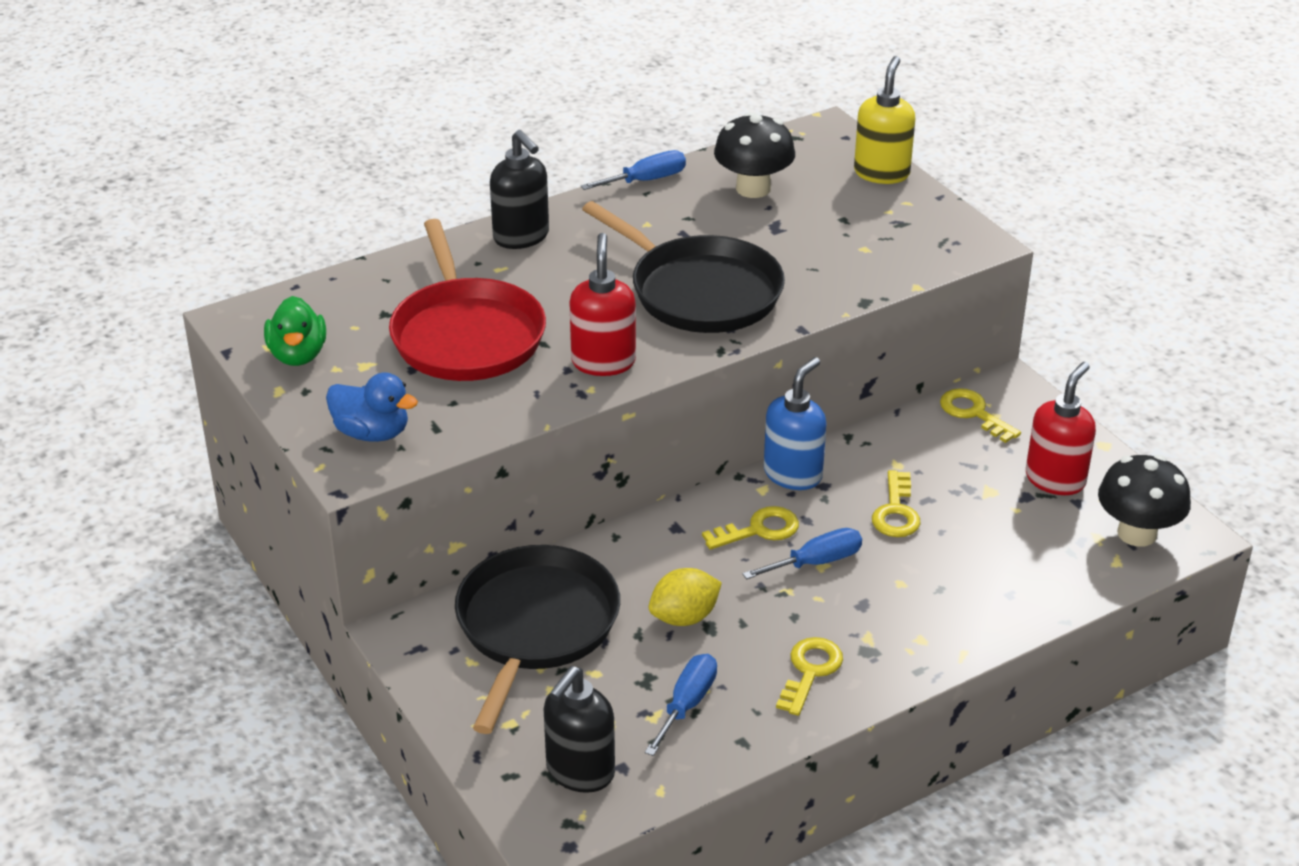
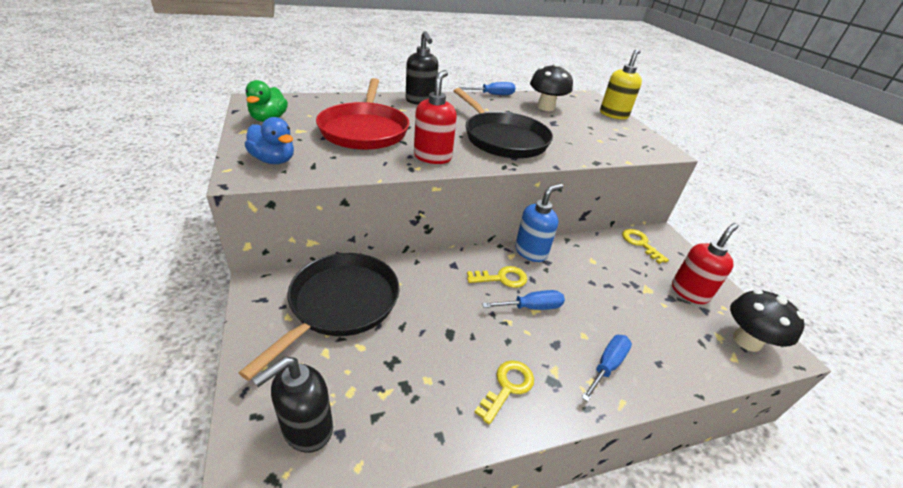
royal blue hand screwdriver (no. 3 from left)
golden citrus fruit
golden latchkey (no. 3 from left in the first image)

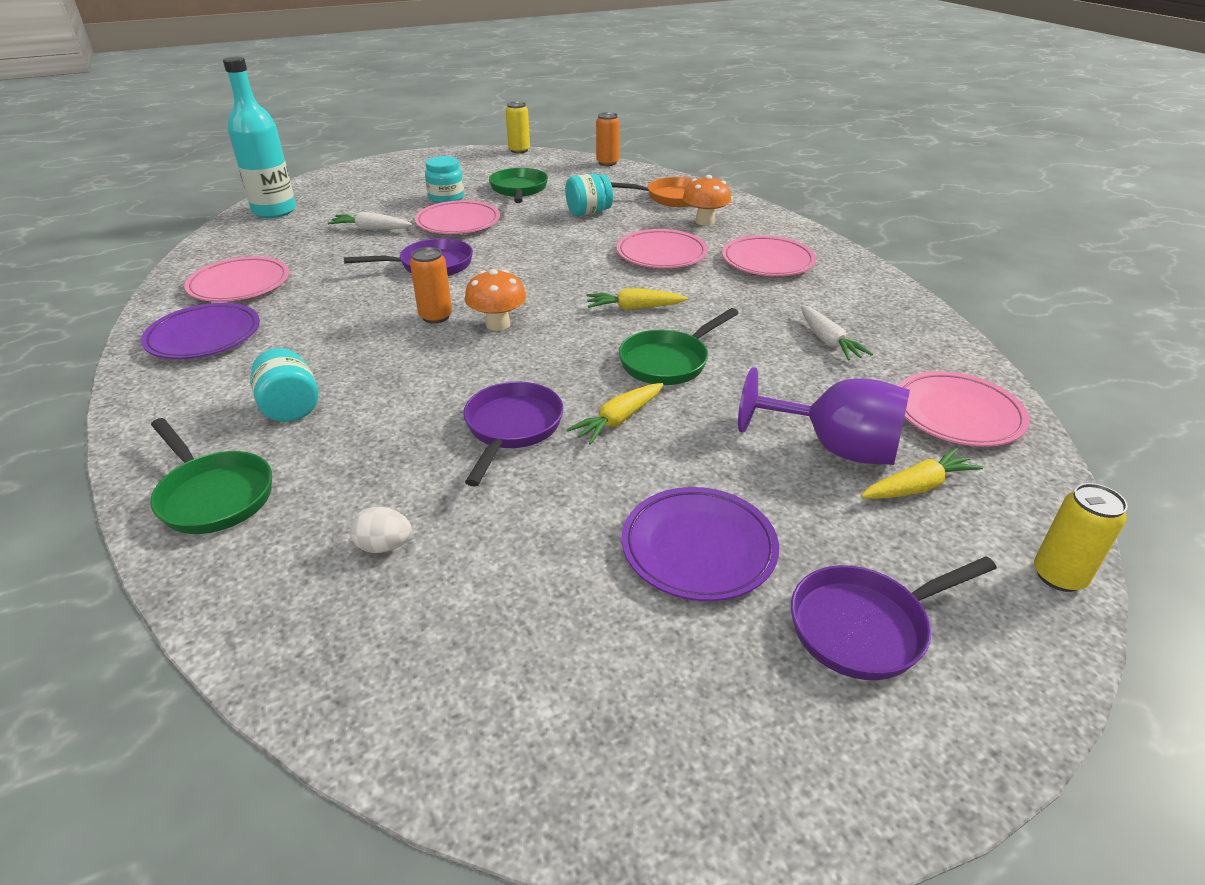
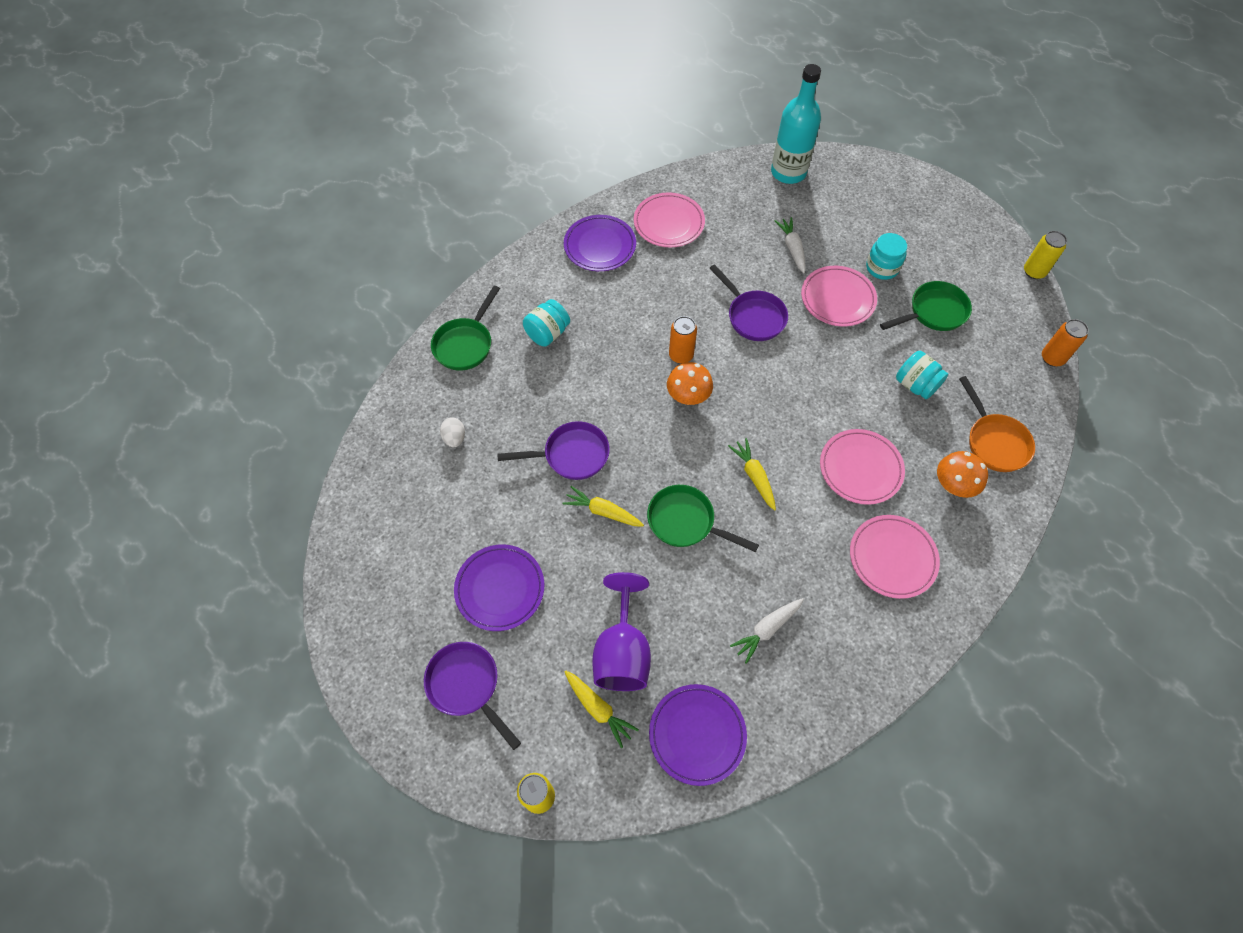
royal purple flat dish (no. 3 from left)

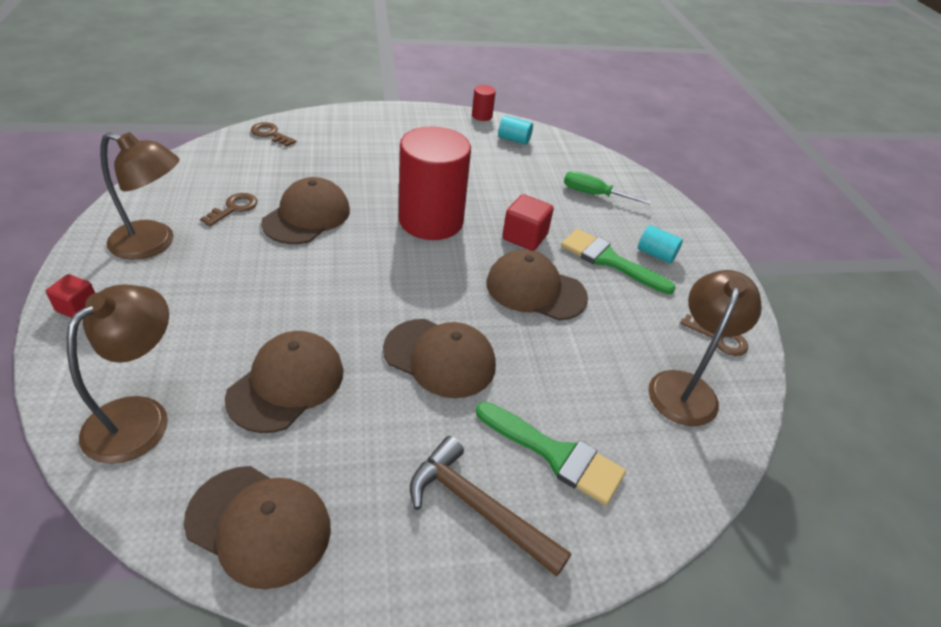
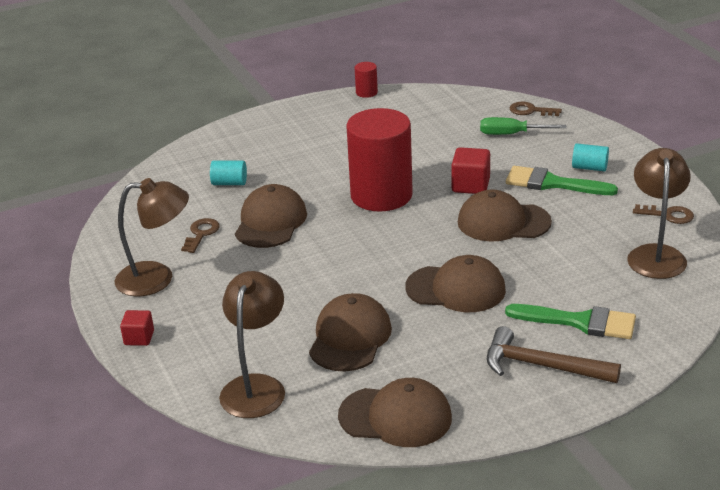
russet latchkey (no. 2 from left)
teal solid cylinder (no. 1 from left)

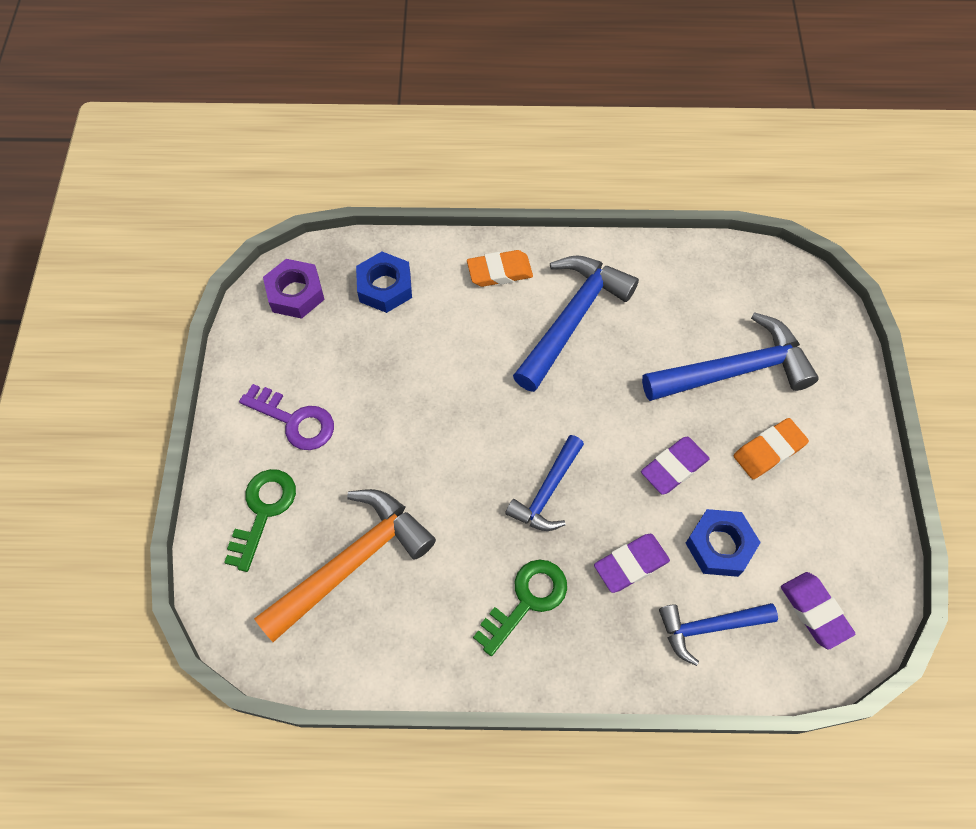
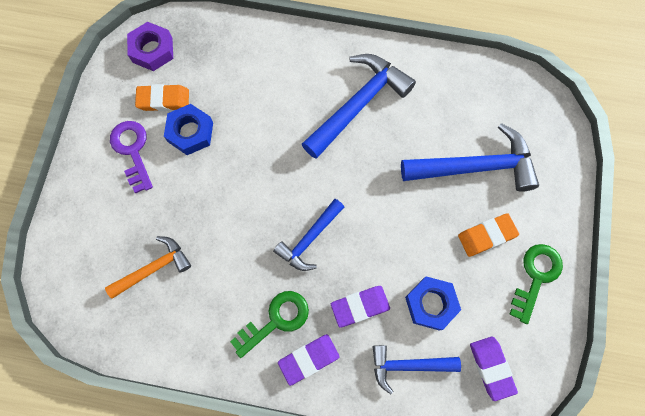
emerald latchkey (no. 2 from left)
royal purple latchkey
orange-coloured carpenter's hammer
royal blue hexagon nut (no. 1 from left)
orange-coloured pencil eraser (no. 1 from left)
royal purple pencil eraser (no. 1 from left)

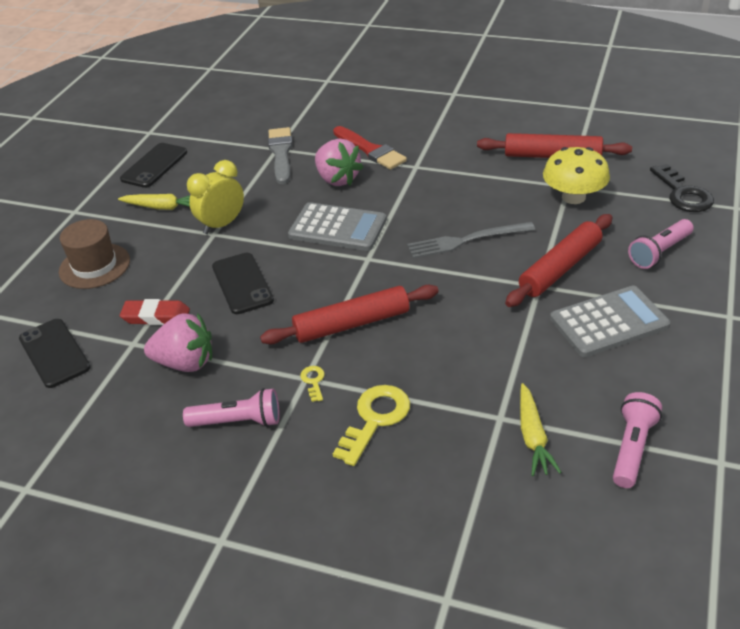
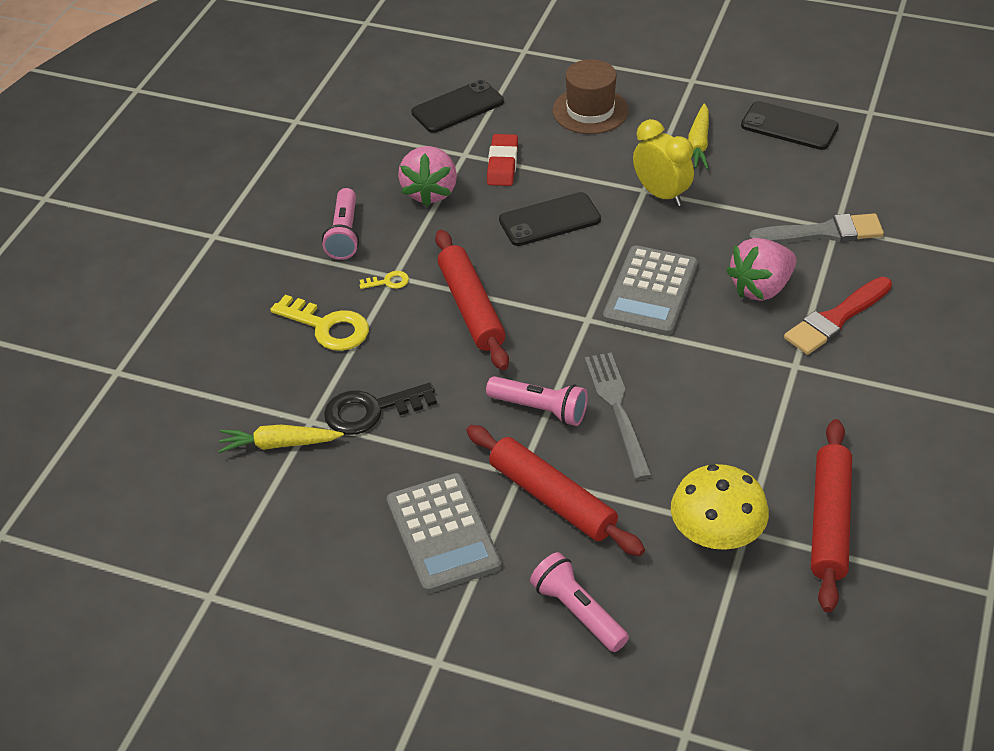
rose-pink pocket torch (no. 2 from left)
black latchkey

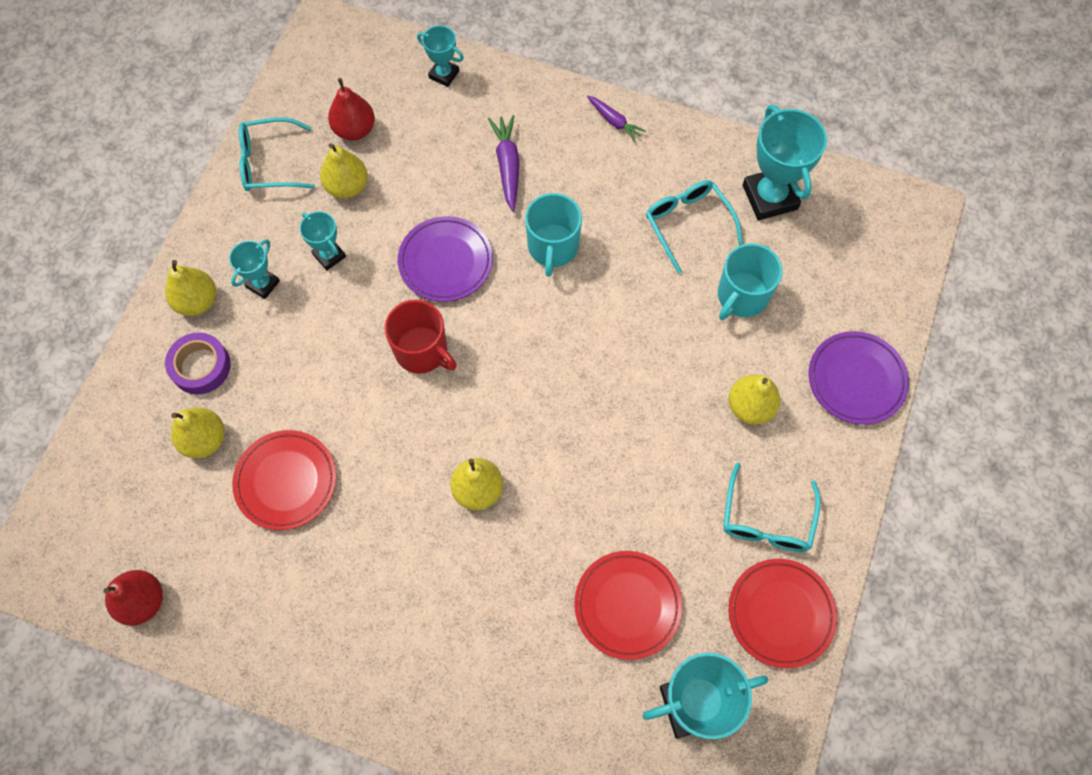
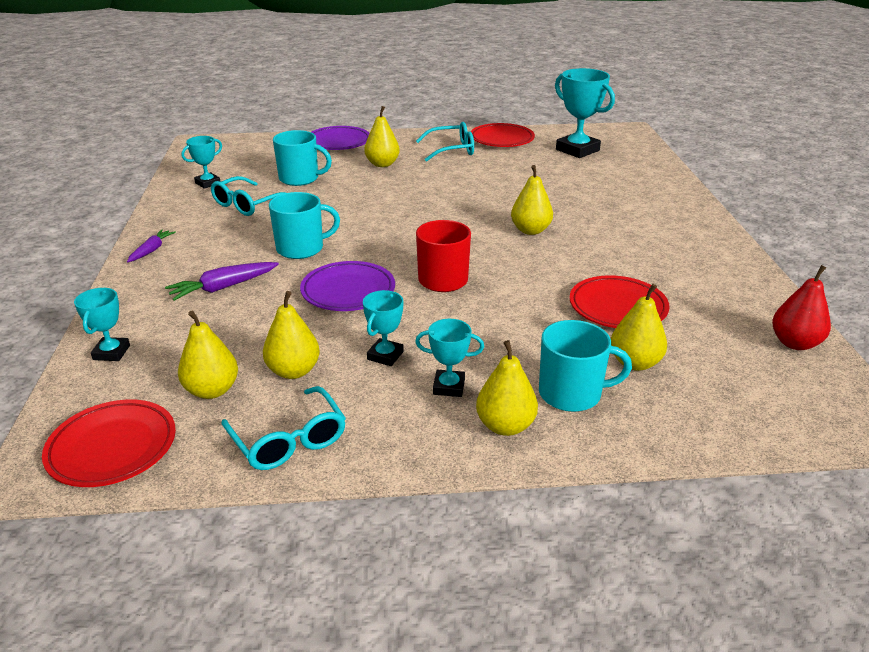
teal tea mug (no. 3 from left)
golden pear (no. 1 from left)
scarlet flat dish (no. 1 from left)
teal trophy (no. 2 from left)

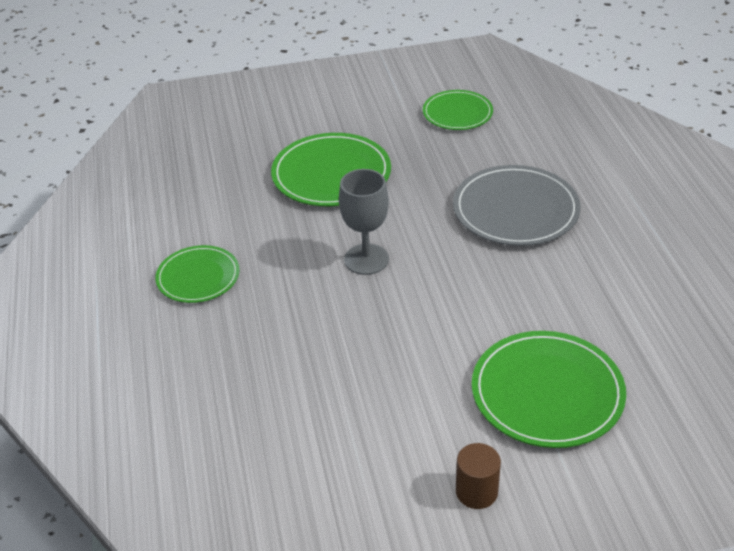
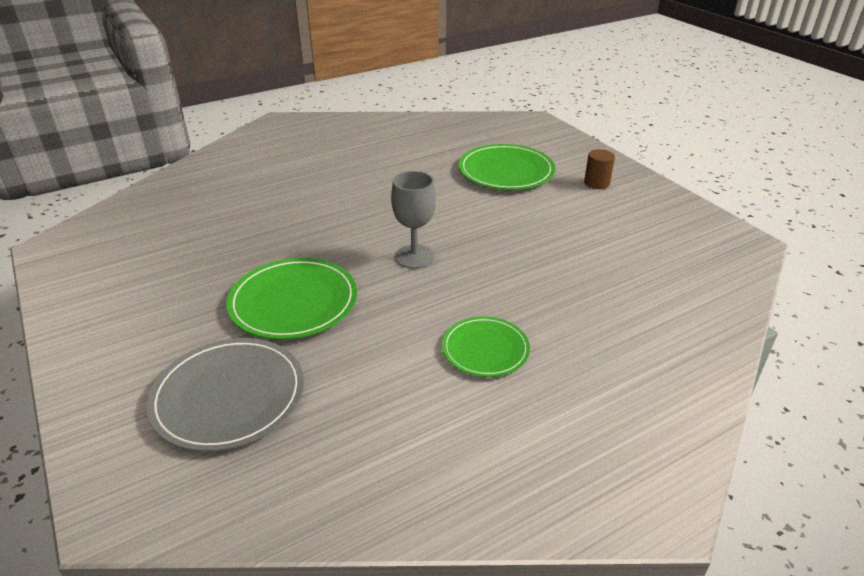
emerald flat dish (no. 3 from left in the first image)
grey flat dish

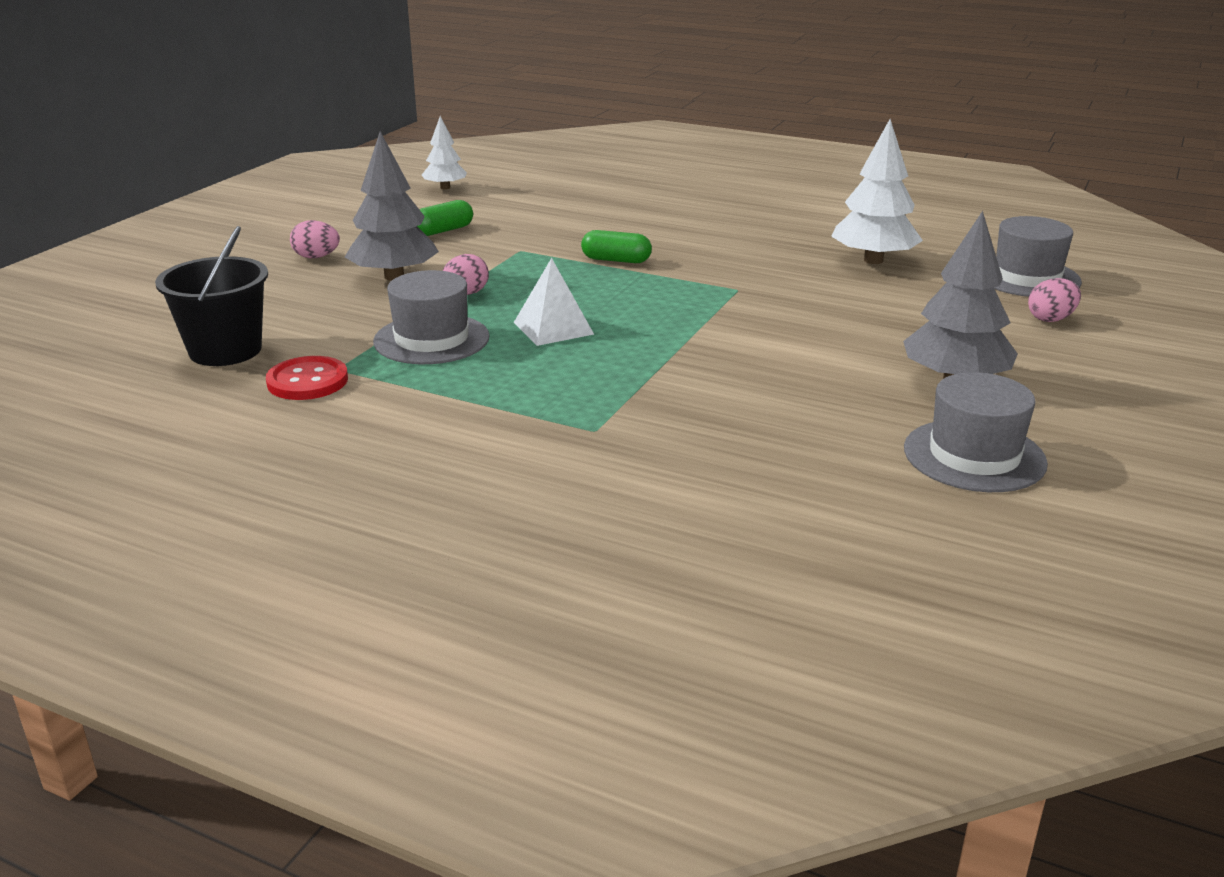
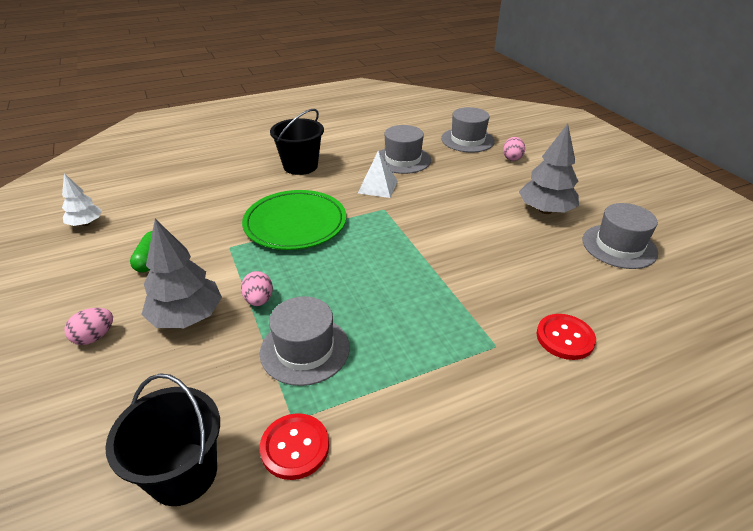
pure white pyramid
emerald flat dish
grey top hat (no. 2 from left)
black pail (no. 2 from left)
scarlet sewing button (no. 2 from left)

